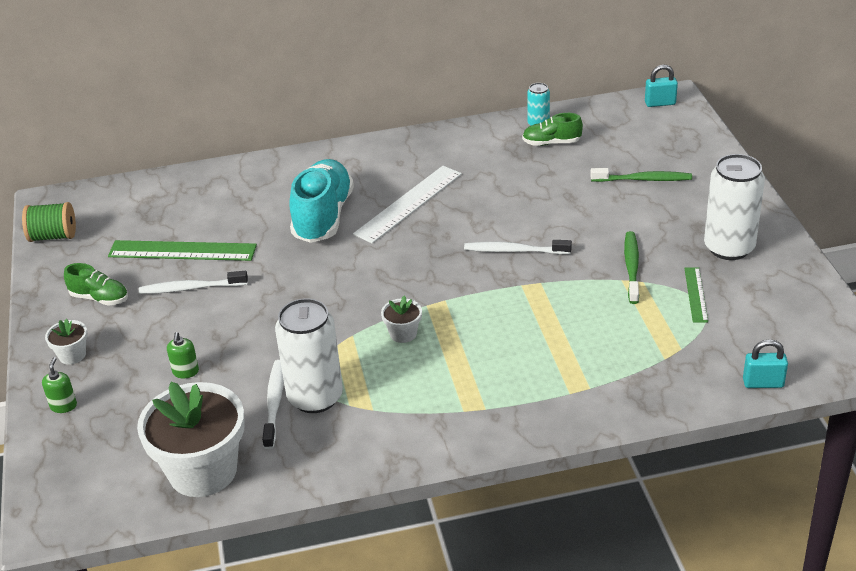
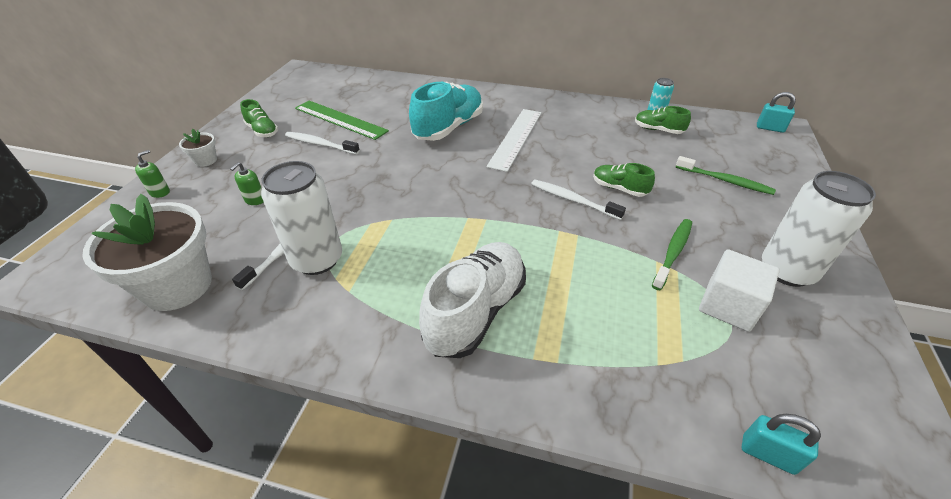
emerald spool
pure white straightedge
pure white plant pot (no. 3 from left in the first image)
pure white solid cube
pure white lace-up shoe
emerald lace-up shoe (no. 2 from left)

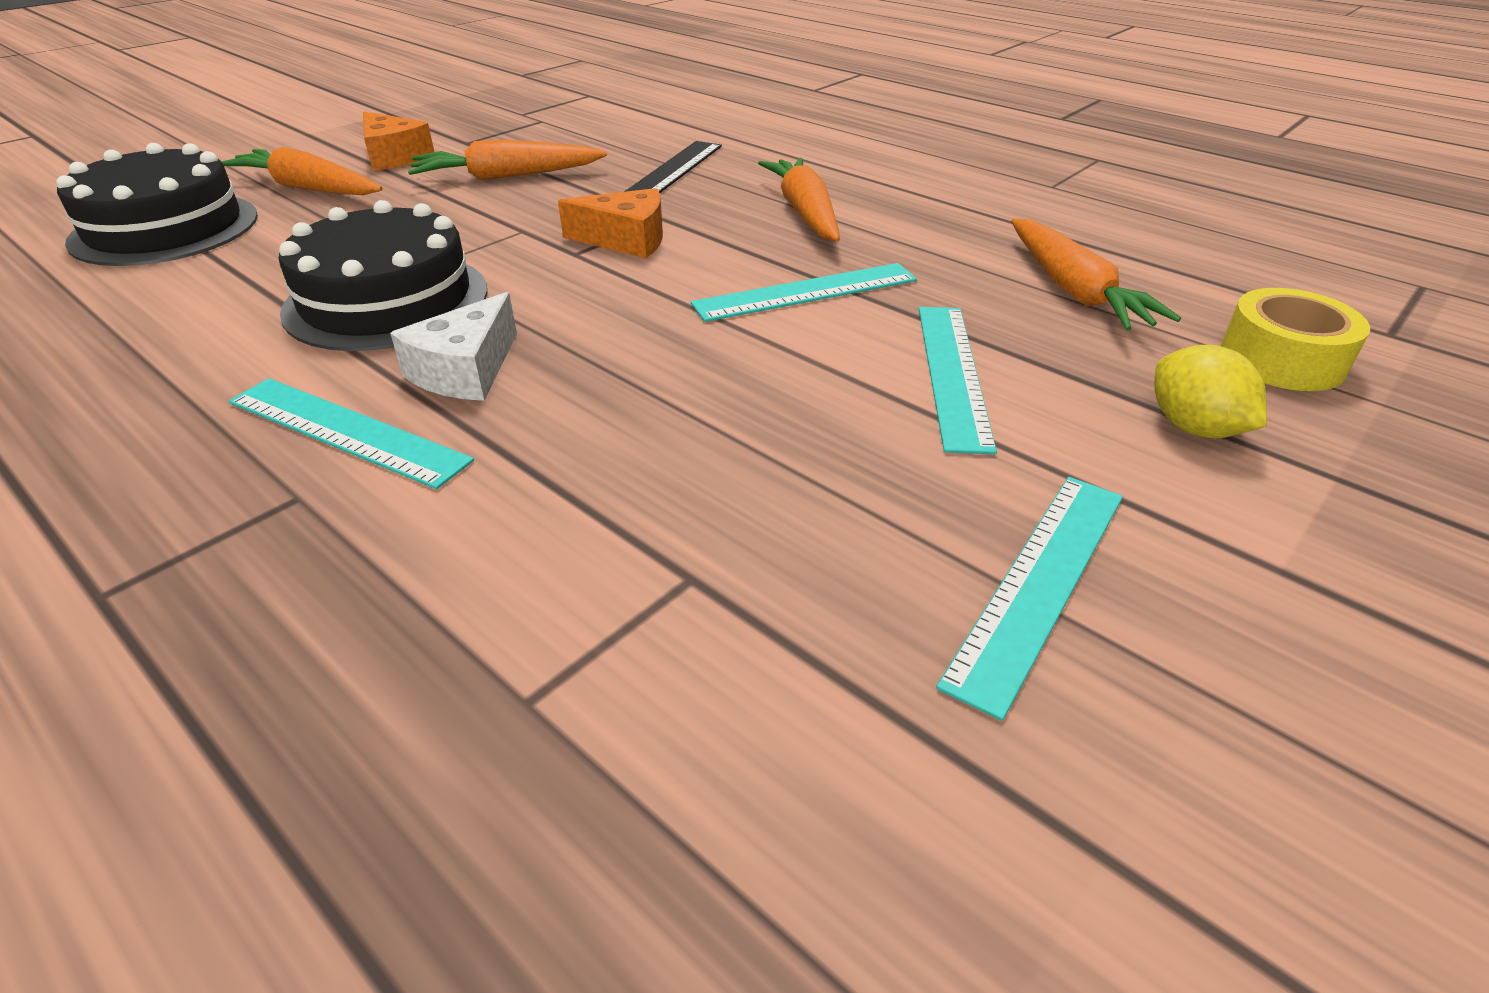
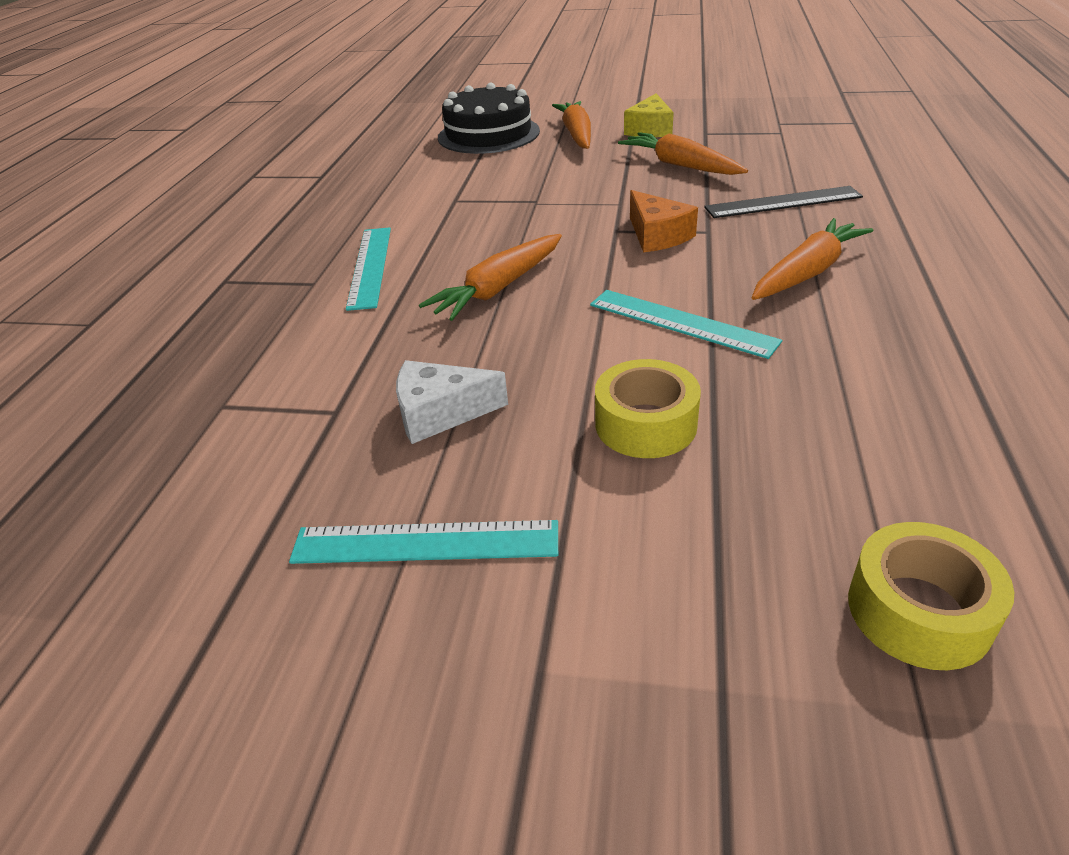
black cake (no. 2 from left in the first image)
golden piece of cheese
pure white piece of cheese
golden tape (no. 1 from left)
orange-coloured toy carrot (no. 1 from left)
golden citrus fruit

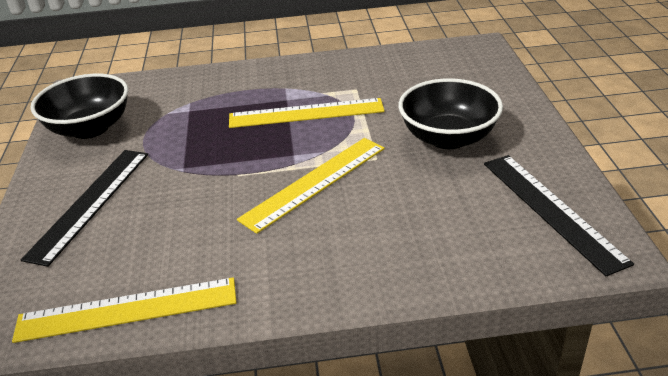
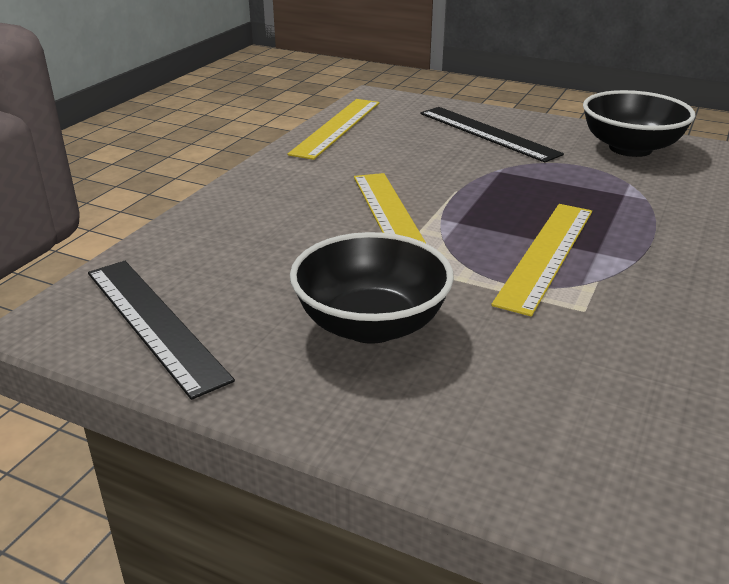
black straightedge (no. 1 from left)

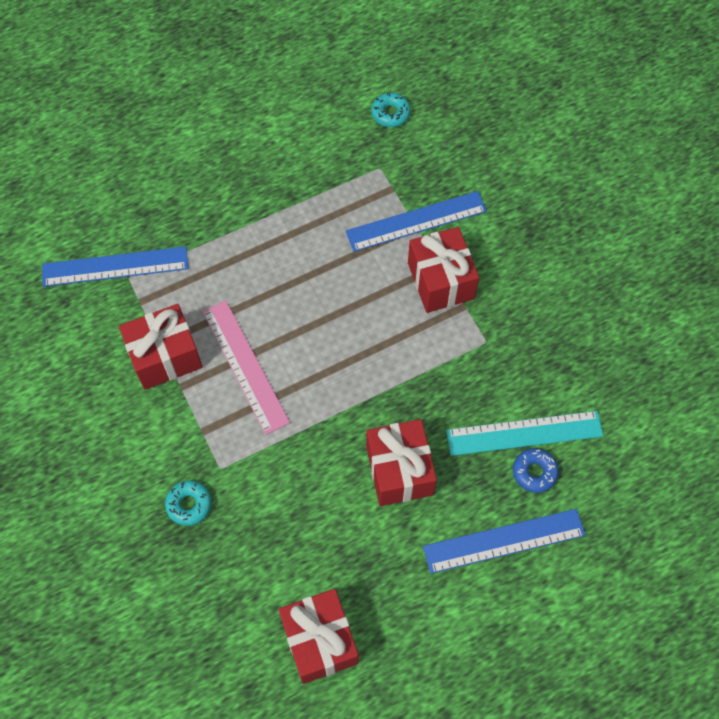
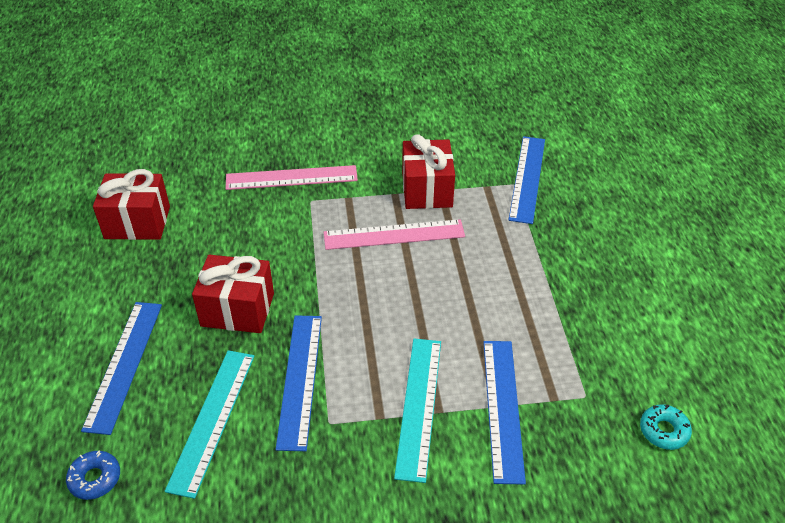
rose-pink straightedge (no. 1 from left)
teal straightedge (no. 2 from left)
royal blue glazed donut
royal blue straightedge (no. 2 from left)

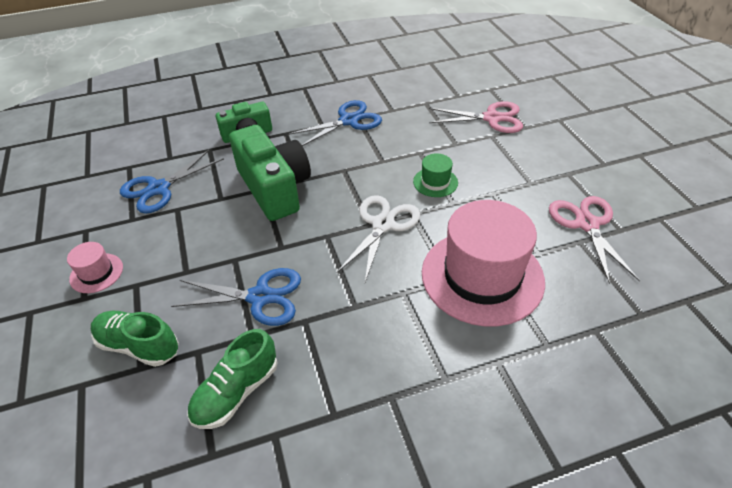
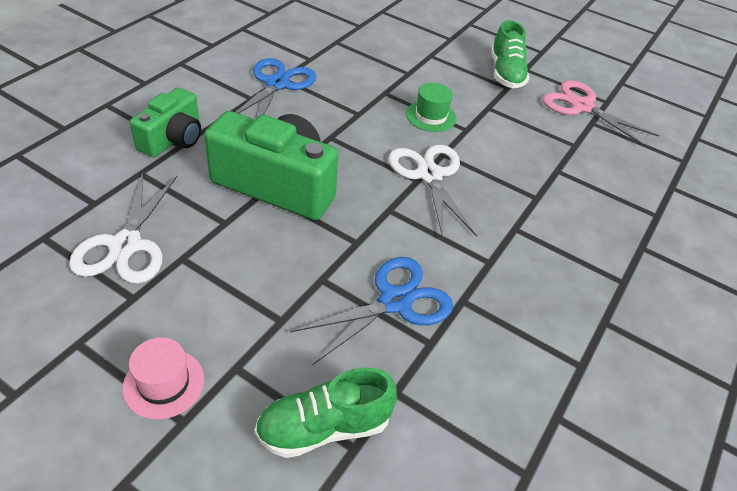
pure white shears (no. 1 from left)
emerald lace-up shoe (no. 2 from left)
rose-pink top hat (no. 2 from left in the first image)
rose-pink shears (no. 1 from left in the first image)

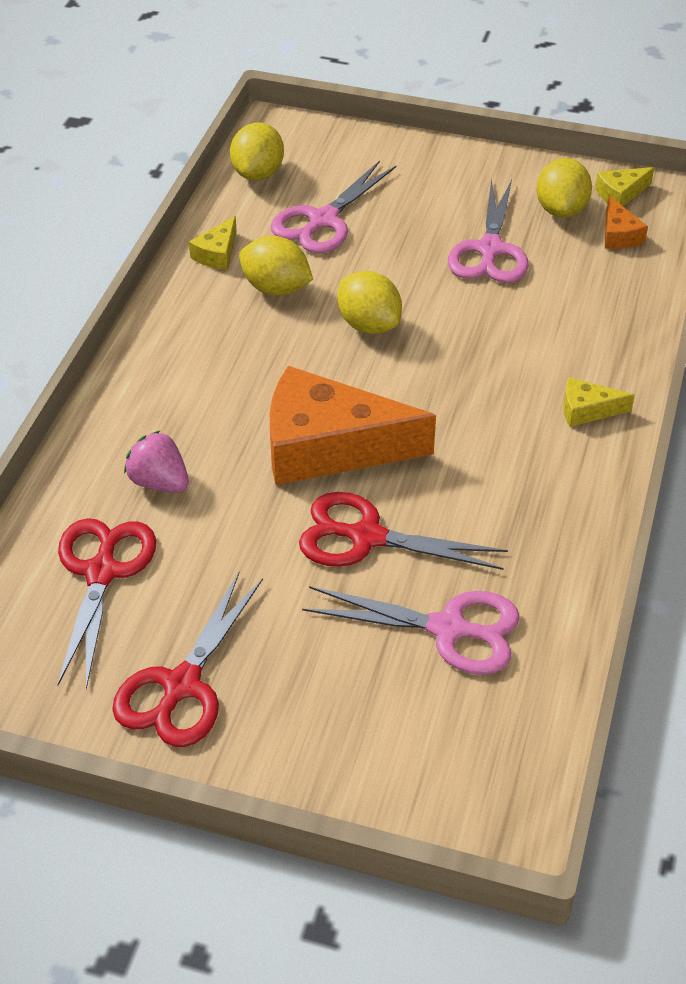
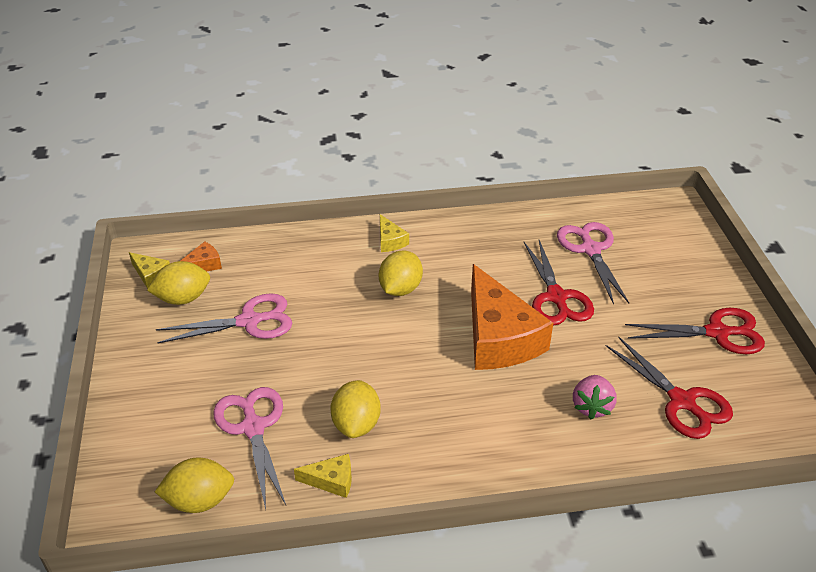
scarlet shears (no. 2 from left)
rose-pink shears (no. 2 from left)
golden citrus fruit (no. 4 from left)

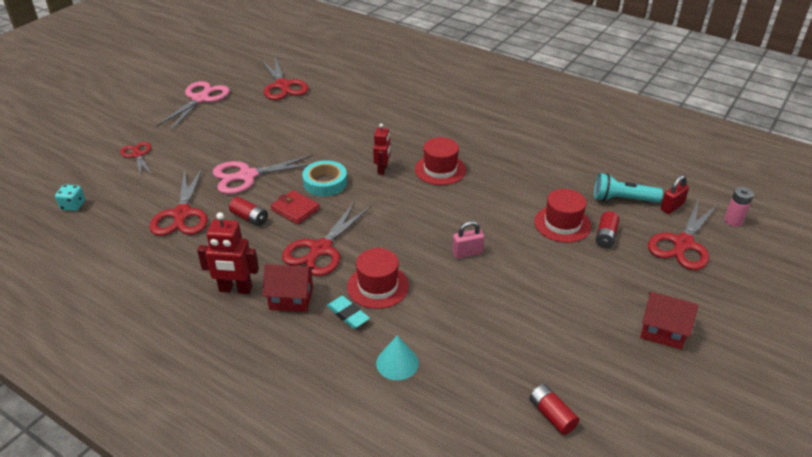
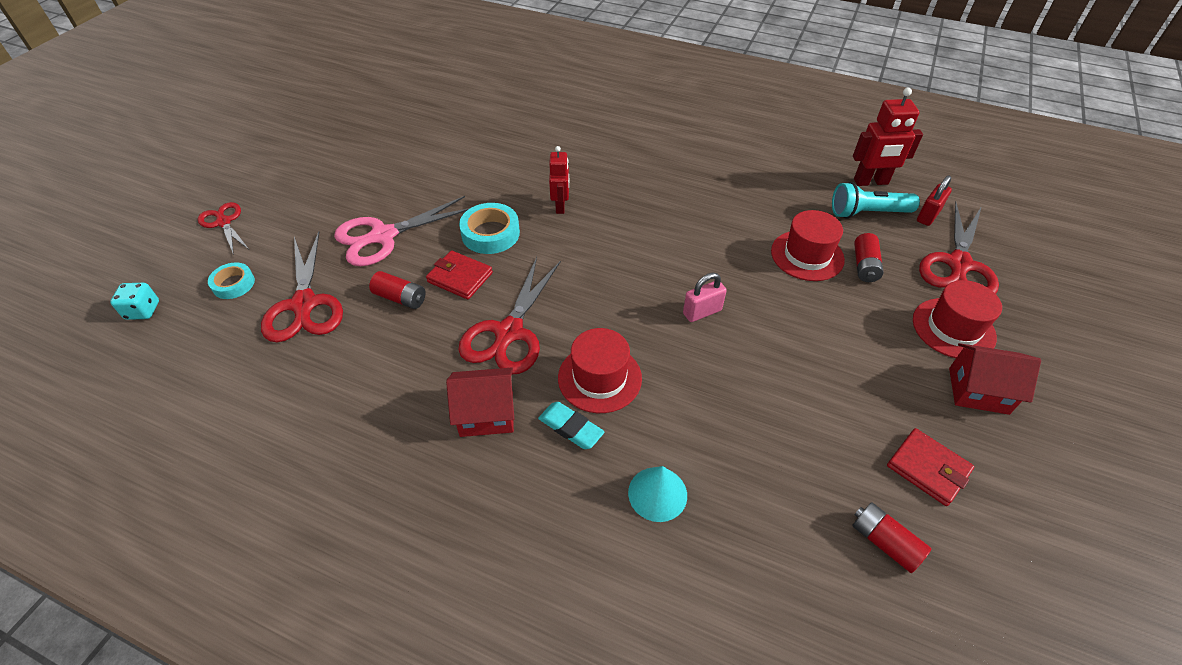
rose-pink shears (no. 1 from left in the first image)
scarlet toy robot (no. 2 from left)
scarlet shears (no. 3 from left in the first image)
scarlet top hat (no. 3 from left)
rose-pink AA battery
teal tape (no. 1 from left)
scarlet card wallet (no. 2 from left)

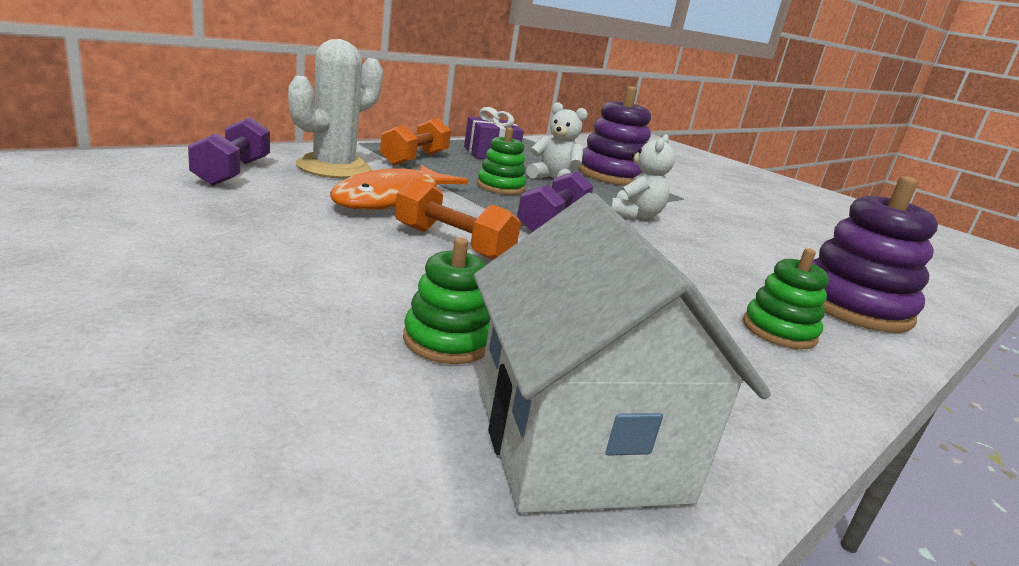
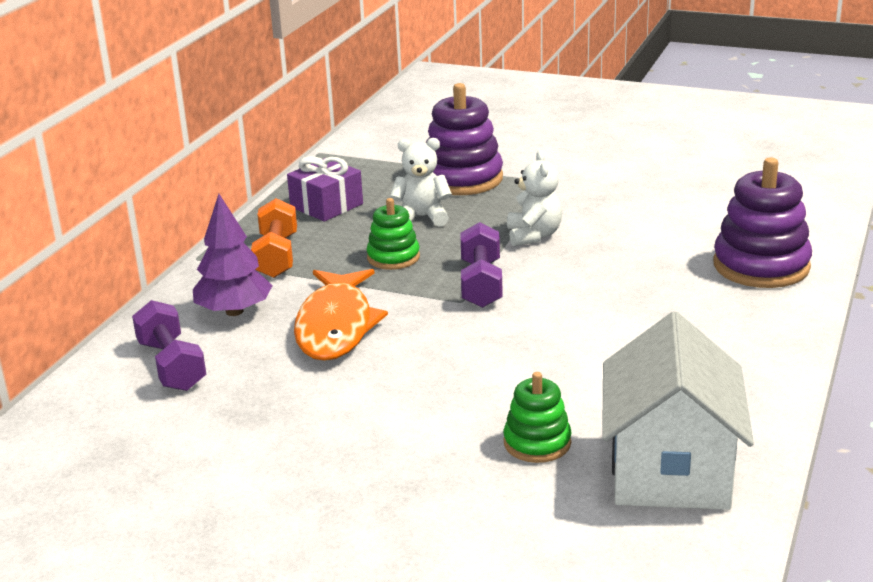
royal purple tree
orange-coloured hand weight (no. 2 from left in the first image)
pure white cottage
emerald ring stacker (no. 3 from left in the first image)

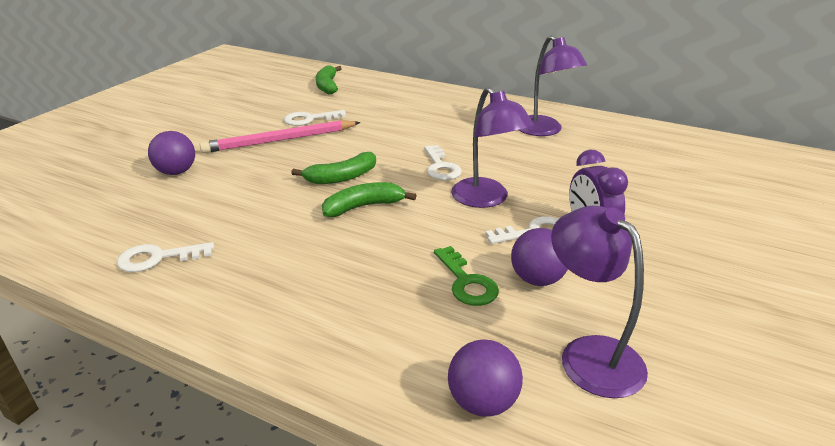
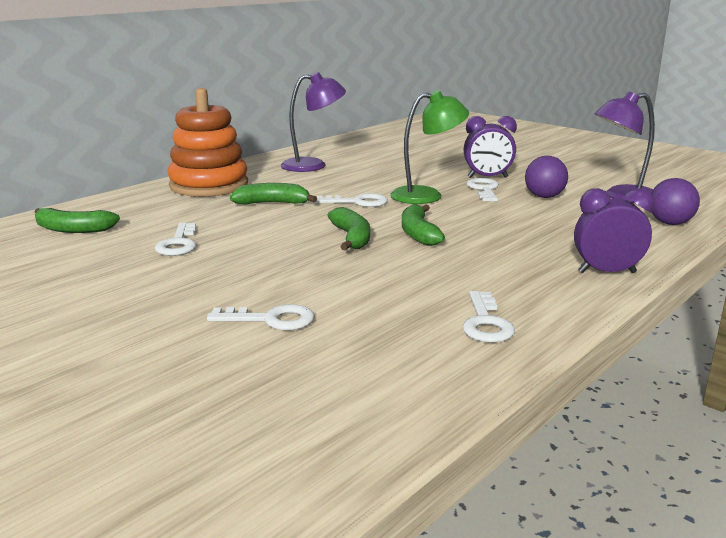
pure white latchkey (no. 2 from left)
rose-pink lead pencil
emerald latchkey
emerald reading lamp
orange-coloured ring stacker
emerald toy banana (no. 2 from left)
royal purple clock (no. 2 from left)

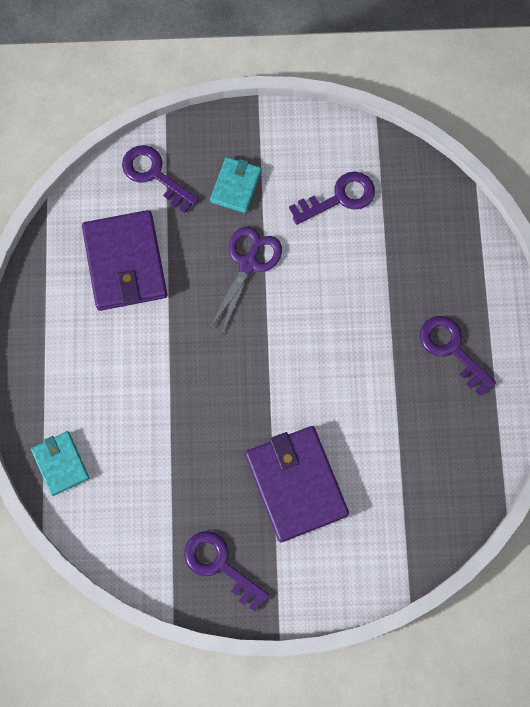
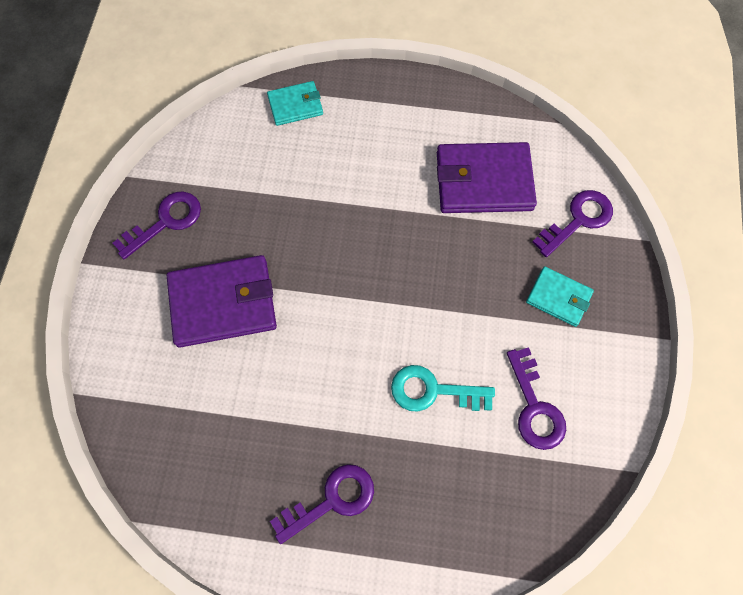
royal purple shears
teal latchkey

